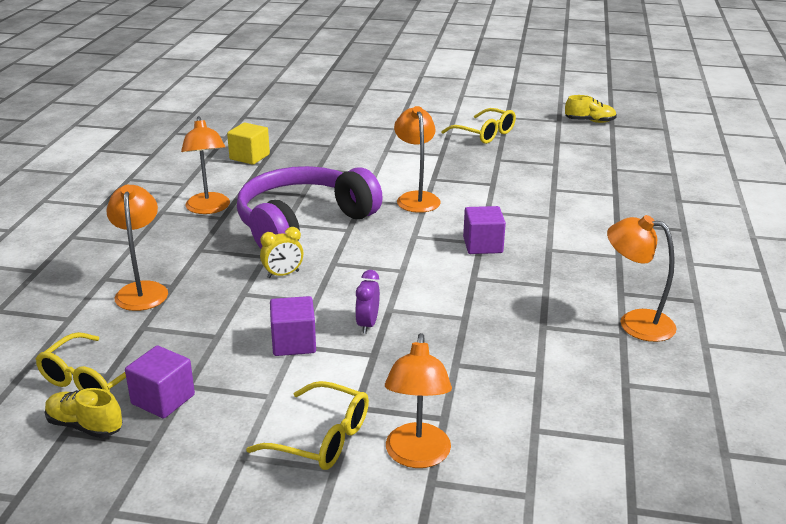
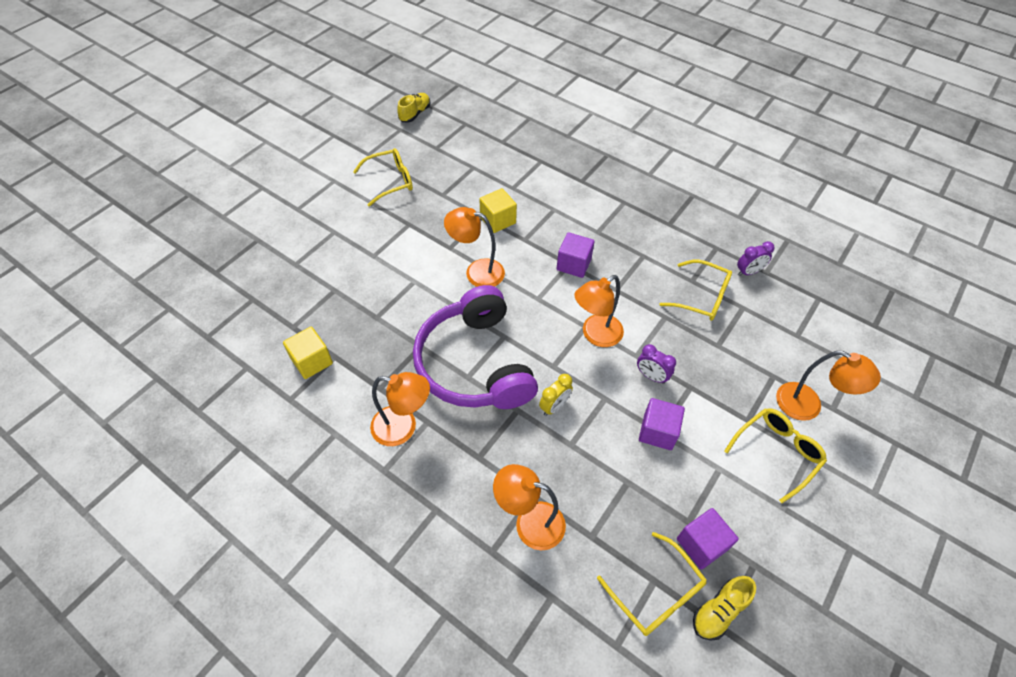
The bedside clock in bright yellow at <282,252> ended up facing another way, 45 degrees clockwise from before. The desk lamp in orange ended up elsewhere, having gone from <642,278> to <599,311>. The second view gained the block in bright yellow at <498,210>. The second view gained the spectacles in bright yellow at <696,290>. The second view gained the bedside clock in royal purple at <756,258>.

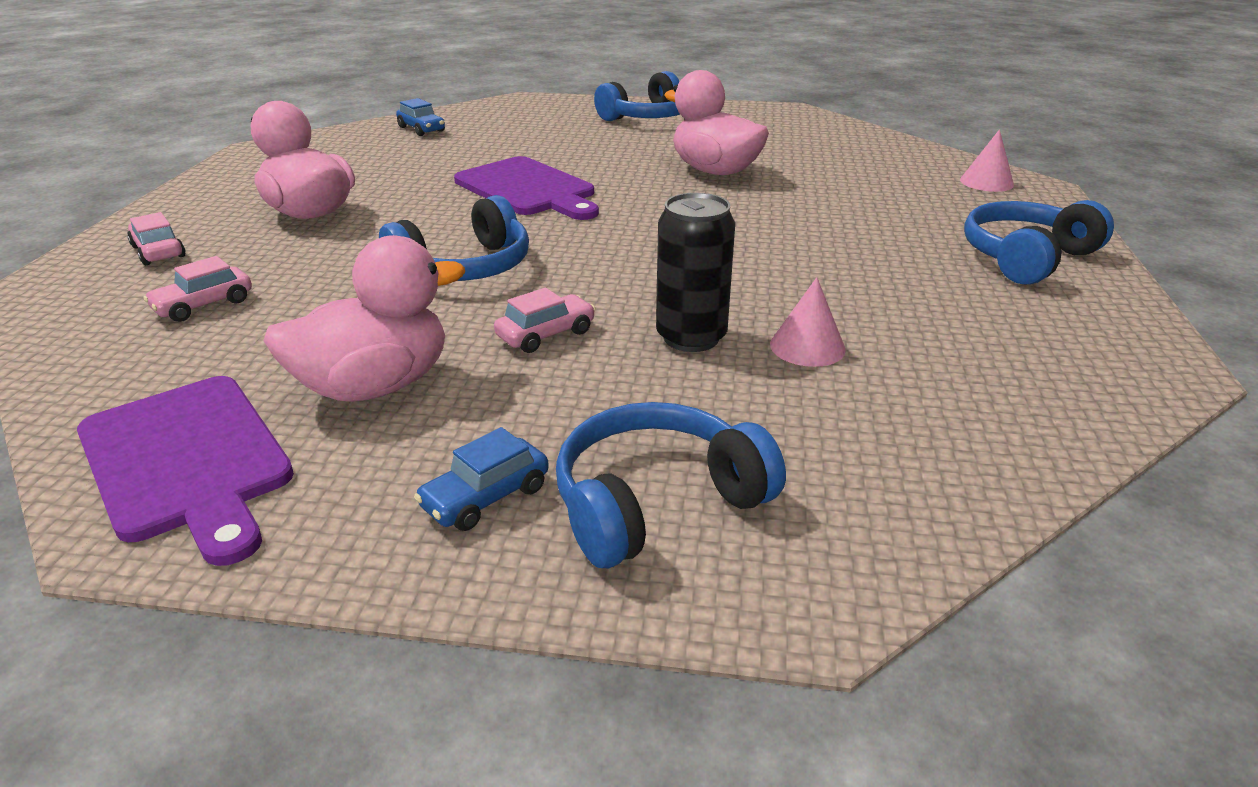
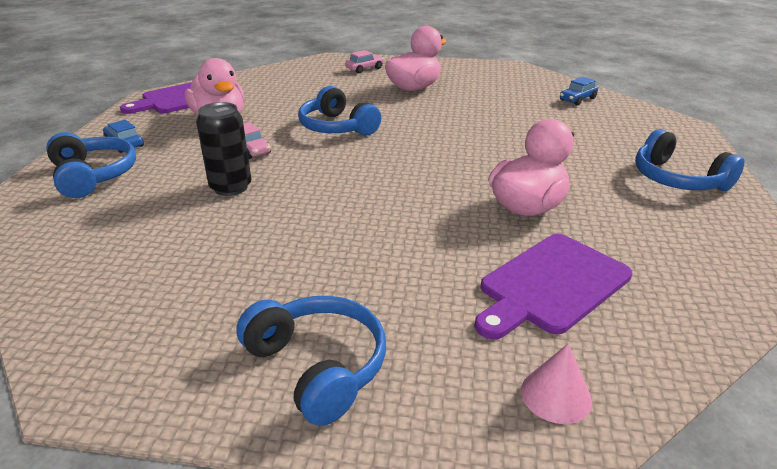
The second view lost the toy car in rosy at <198,289>. The chopping board in royal purple ended up elsewhere, having gone from <526,188> to <554,286>. The second view lost the cone in rosy at <808,322>.

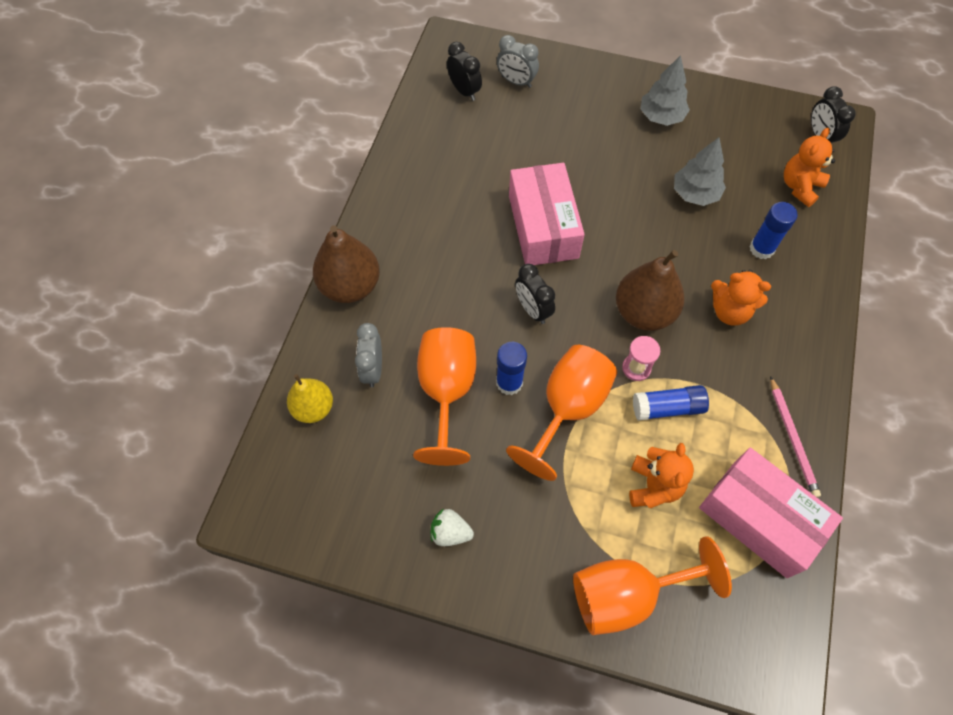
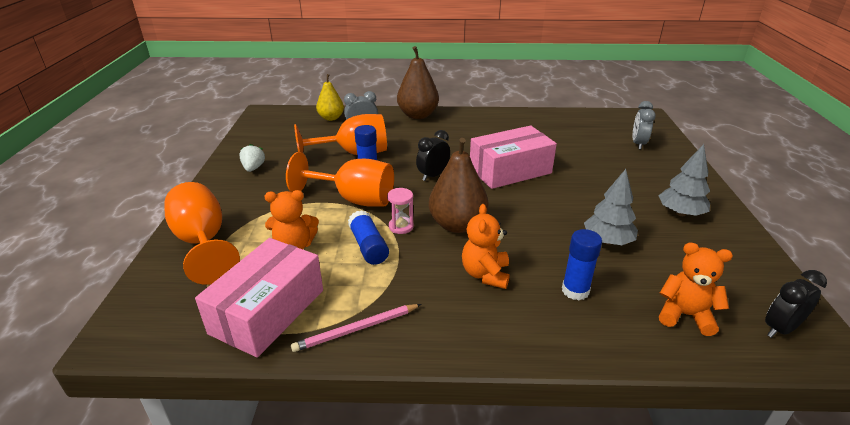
The second view lost the bedside clock in ebony at <464,71>.

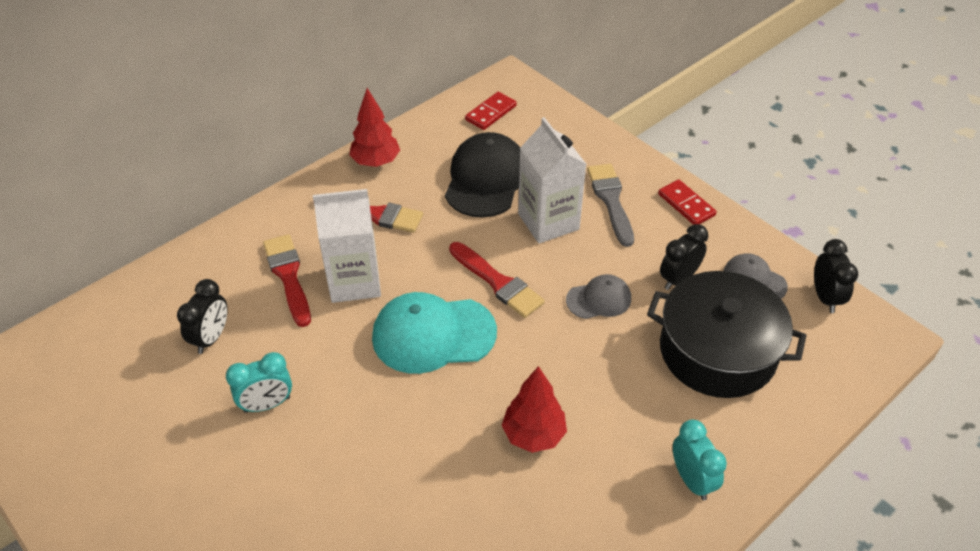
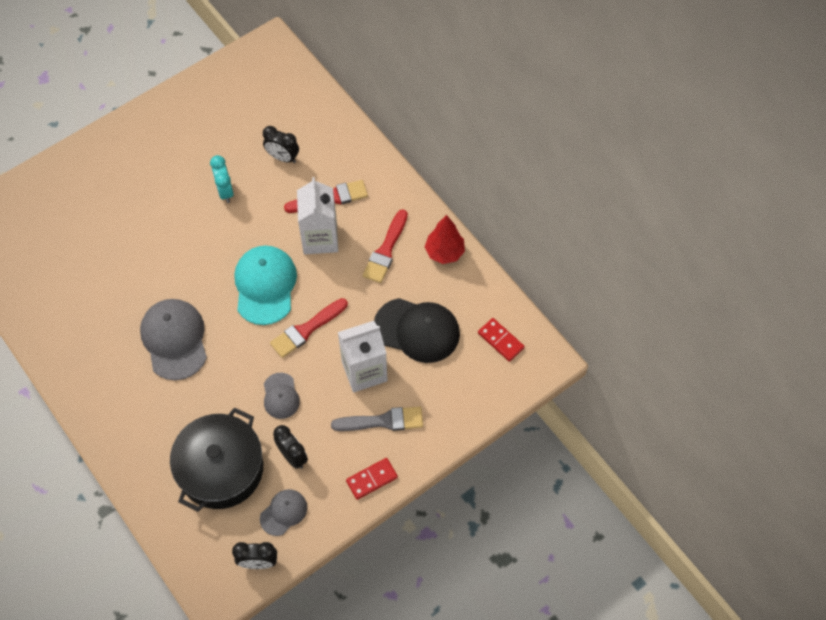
Where the toy tree in red stood at <534,409>, the baseball cap in grey came to stand at <173,339>. The second view lost the bedside clock in teal at <700,459>.

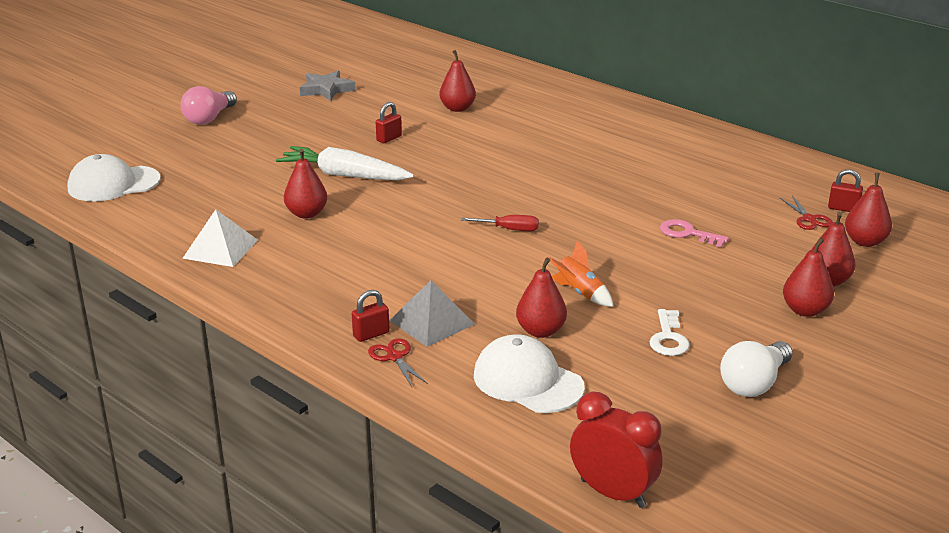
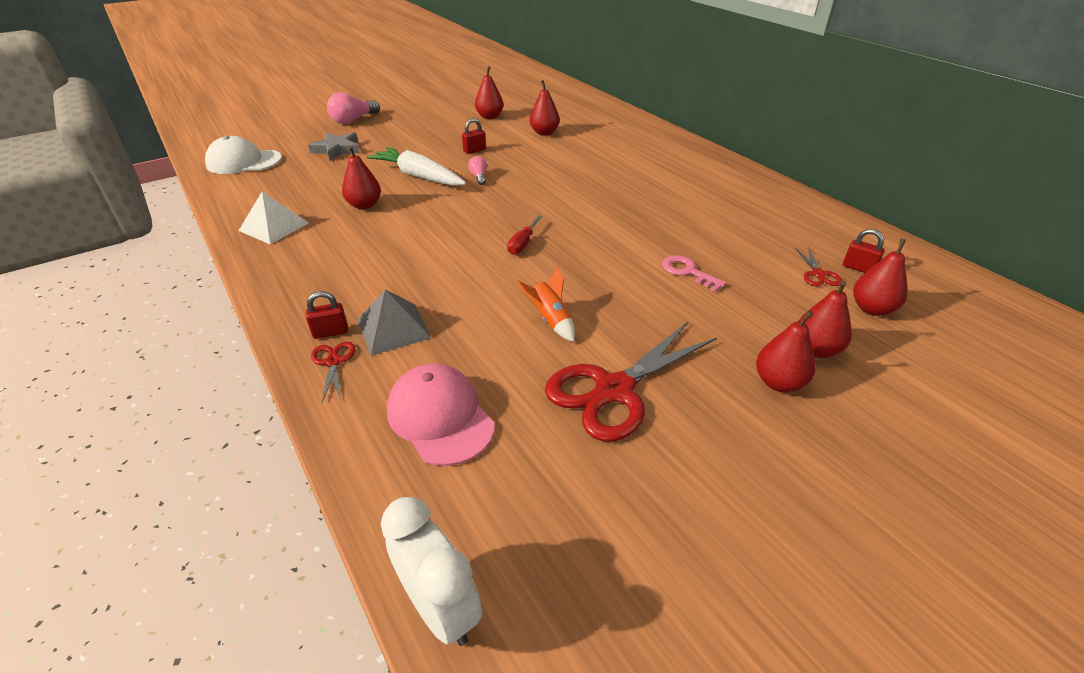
The star shape in grey ended up elsewhere, having gone from <328,85> to <334,147>. The screwdriver in red at <500,223> ended up facing another way, 90 degrees clockwise from before. What was the baseball cap in pure white at <529,373> turned into the baseball cap in rosy at <441,415>. The pear fruit in red ended up elsewhere, having gone from <541,297> to <489,92>. What was the bedside clock in red at <616,450> turned into the bedside clock in pure white at <431,571>. Where the key in pure white stood at <669,332>, the shears in red came to stand at <631,382>. The second view lost the light bulb in pure white at <756,369>. The second view gained the light bulb in rosy at <477,170>.

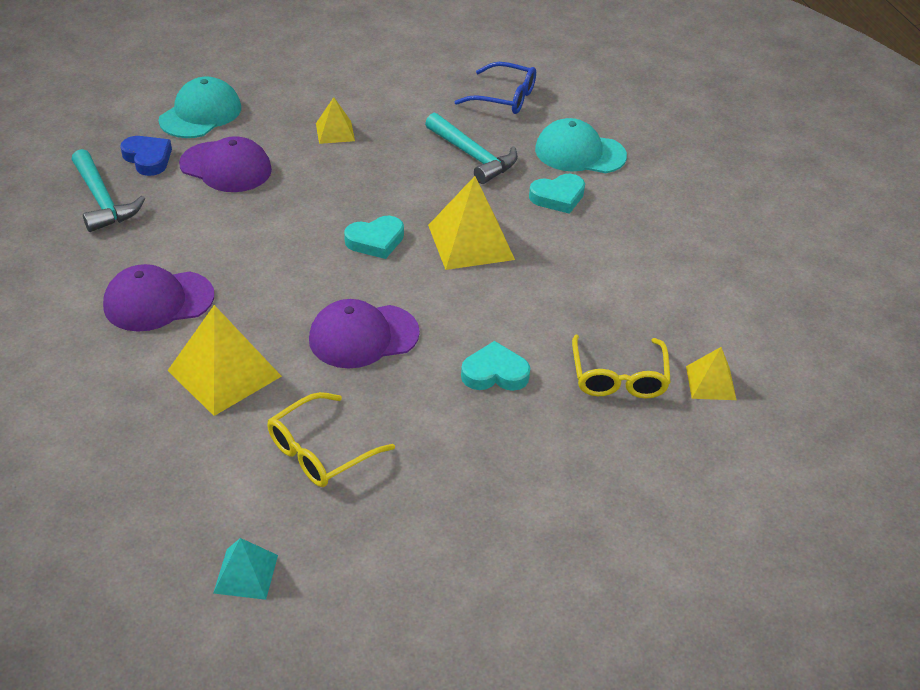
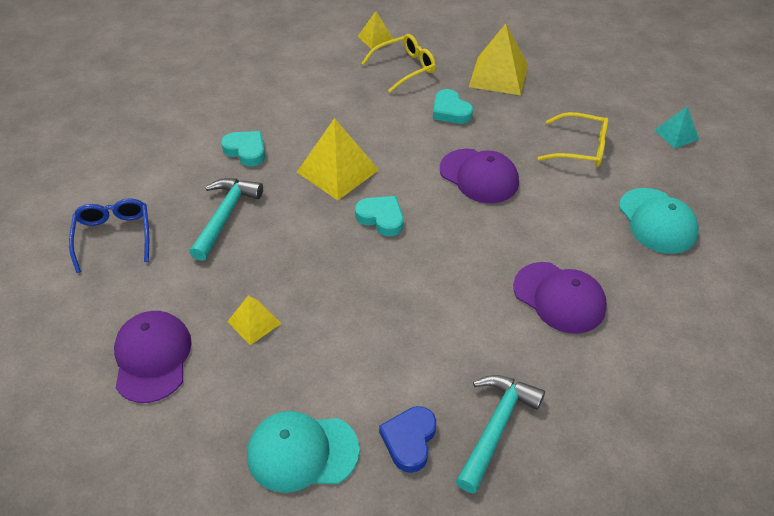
The solid pyramid in bright yellow ended up elsewhere, having gone from <224,360> to <498,59>. The baseball cap in royal purple ended up elsewhere, having gone from <225,164> to <153,357>. The baseball cap in teal ended up elsewhere, having gone from <581,145> to <659,221>.

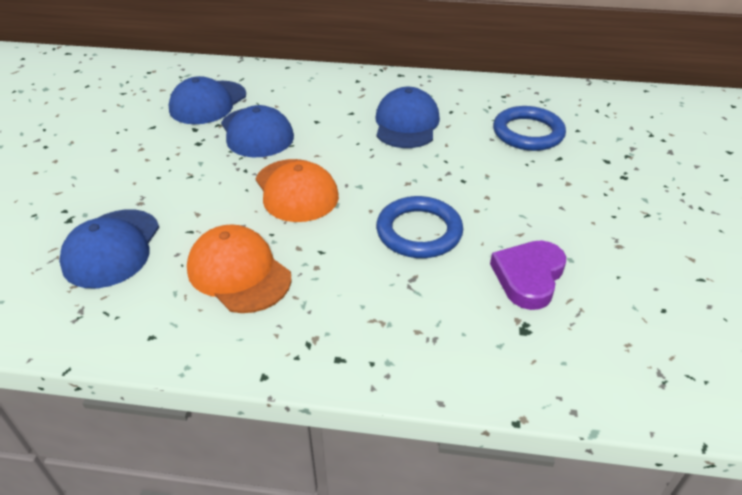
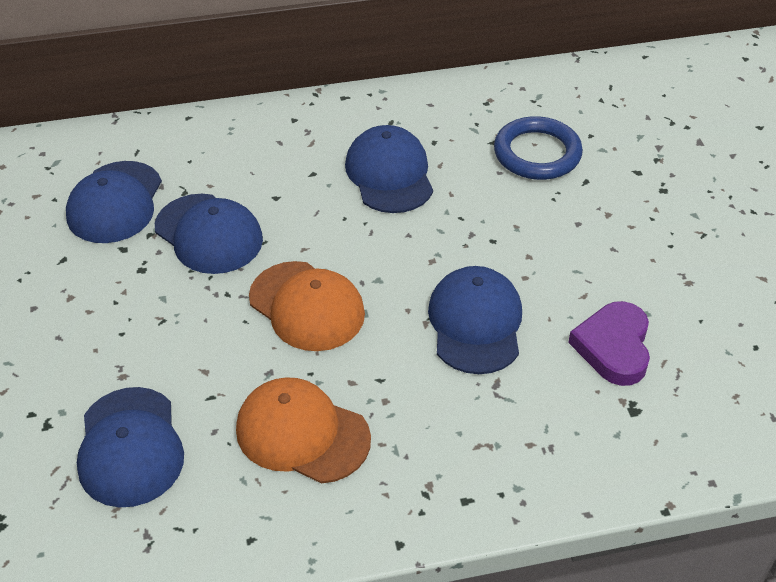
Where the hoop in royal blue stood at <419,227>, the baseball cap in royal blue came to stand at <475,320>.

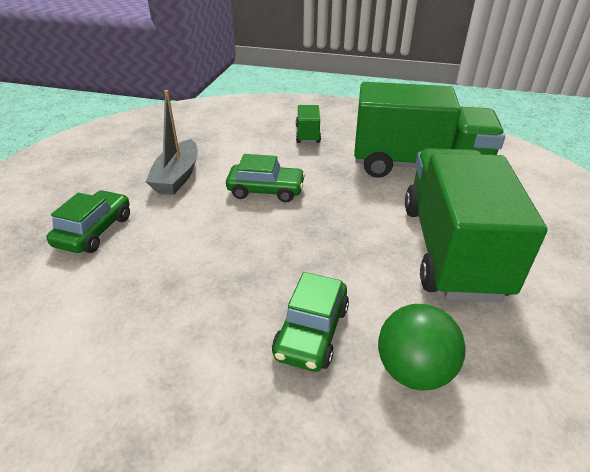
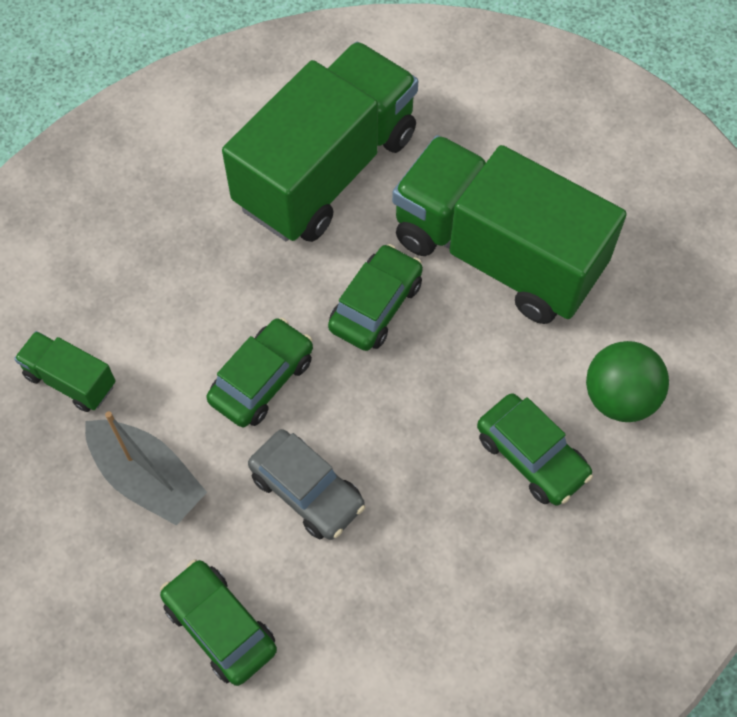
The toy truck in emerald ended up elsewhere, having gone from <308,124> to <65,371>. The second view gained the toy car in grey at <306,484>. The second view gained the toy car in emerald at <375,297>.

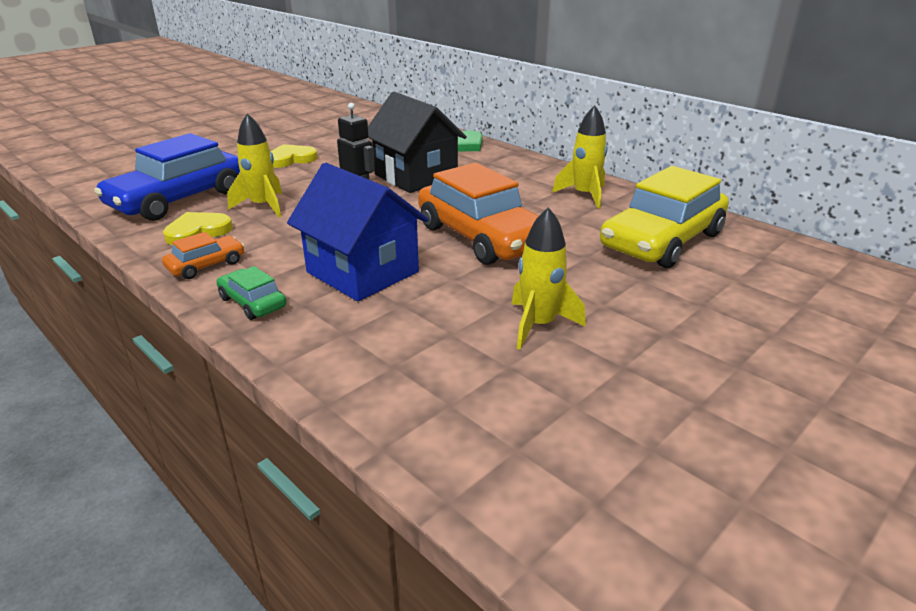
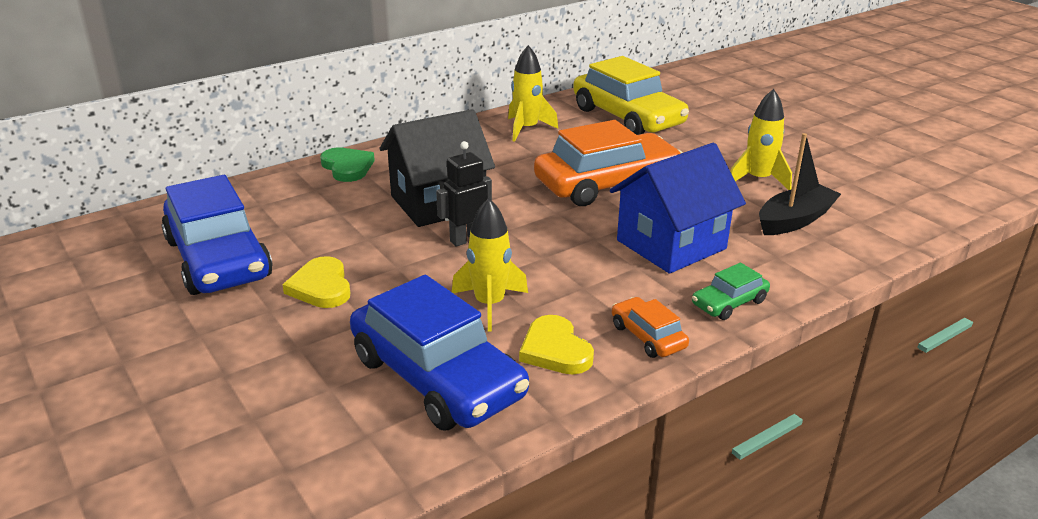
The second view gained the toy car in royal blue at <217,235>. The second view gained the boat in ebony at <800,184>.

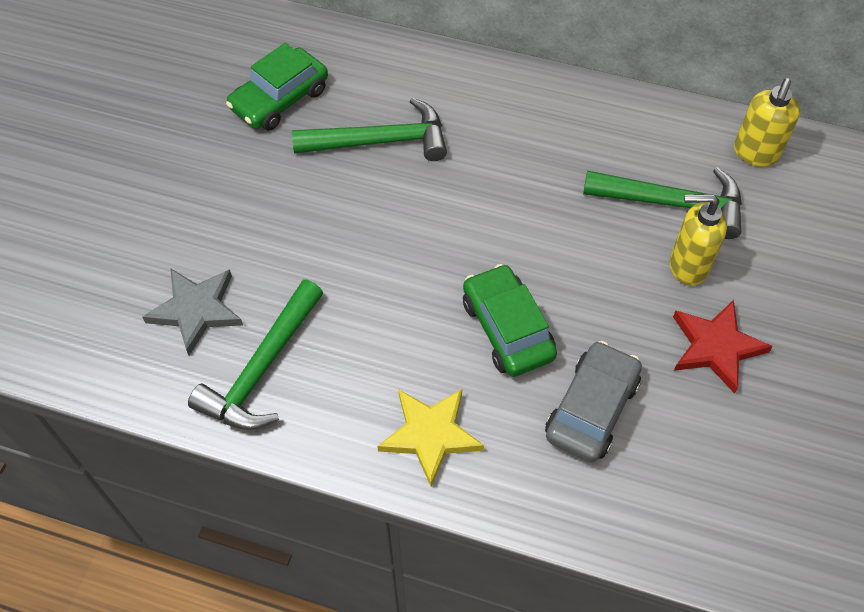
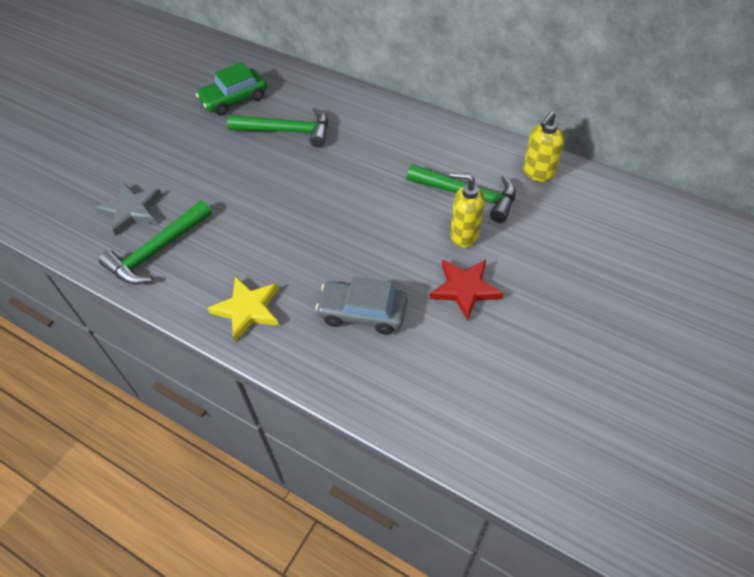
The second view lost the toy car in emerald at <510,320>. The toy car in grey at <593,401> ended up facing another way, 120 degrees counterclockwise from before.

